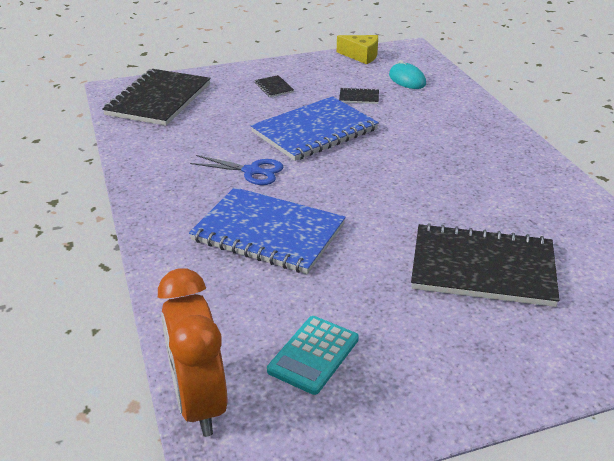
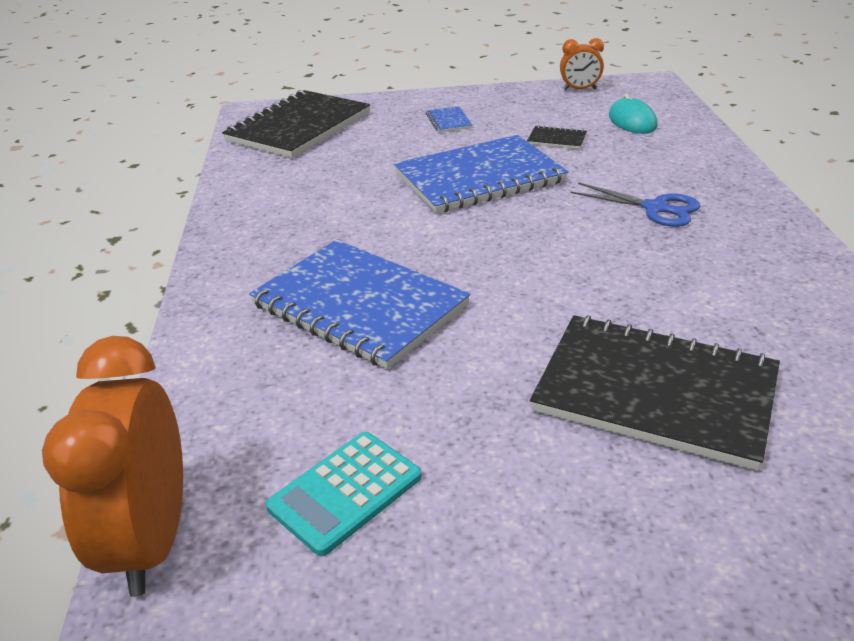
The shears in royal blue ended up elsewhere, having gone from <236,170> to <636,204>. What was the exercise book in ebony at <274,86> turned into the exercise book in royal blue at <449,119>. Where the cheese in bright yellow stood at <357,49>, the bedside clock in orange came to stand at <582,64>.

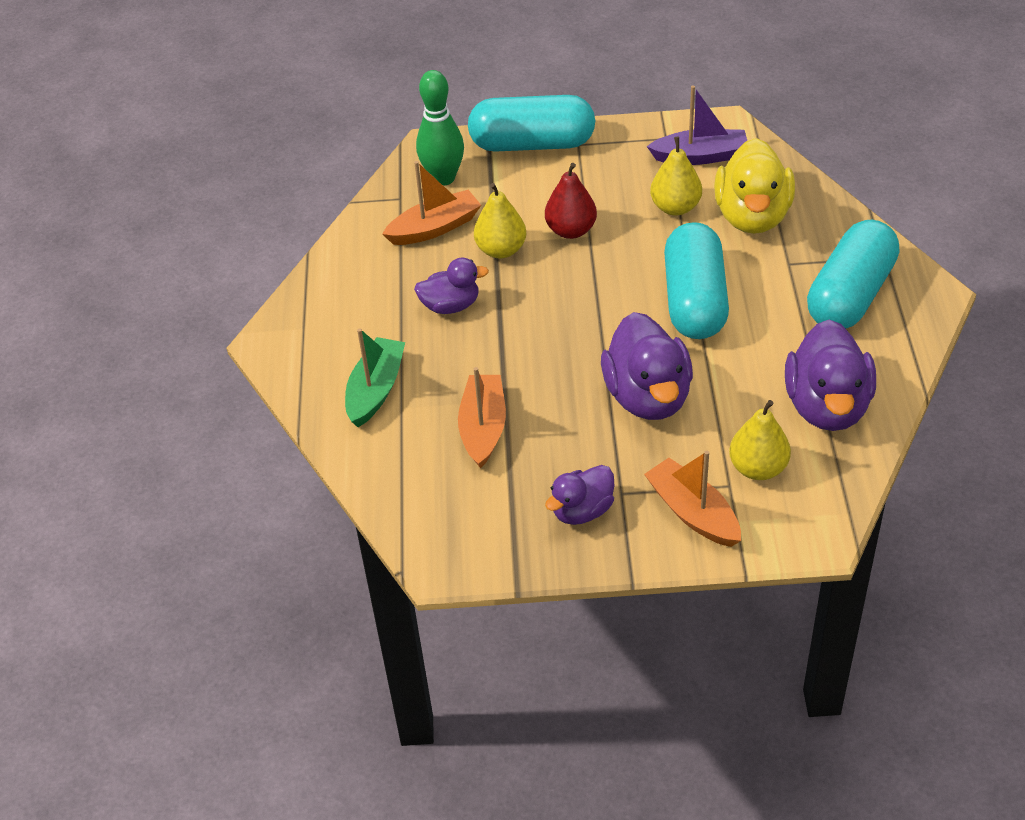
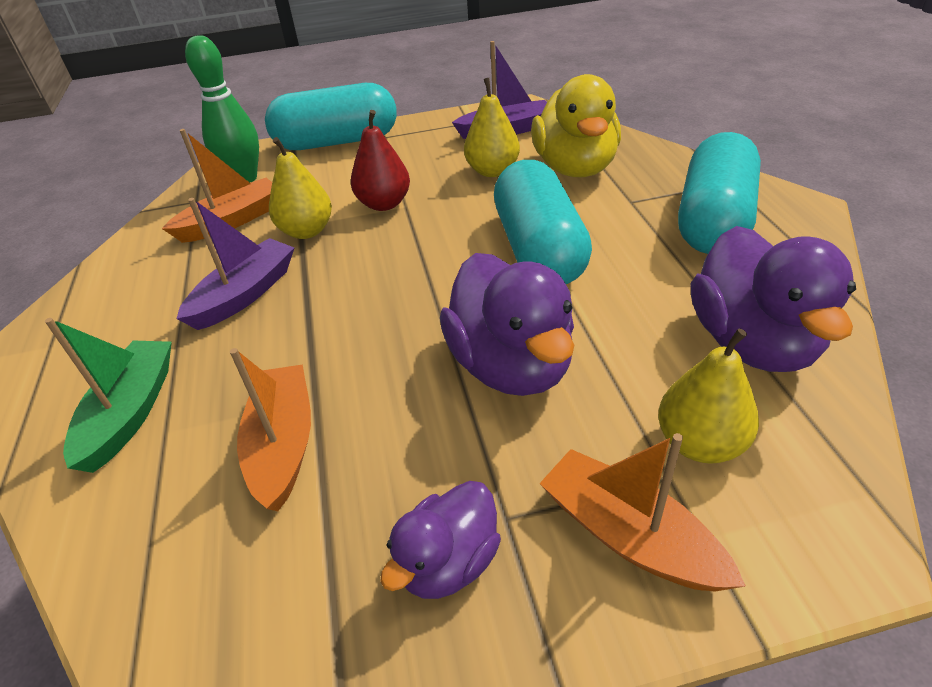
Where the duck in royal purple stood at <451,286>, the boat in royal purple came to stand at <235,264>.

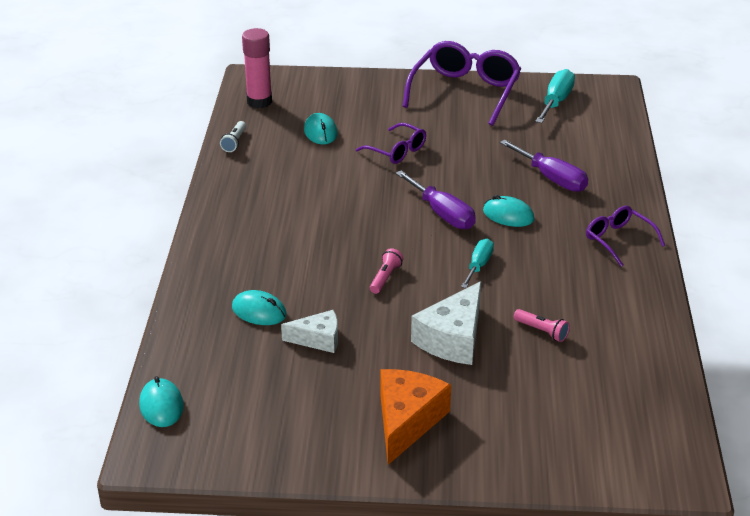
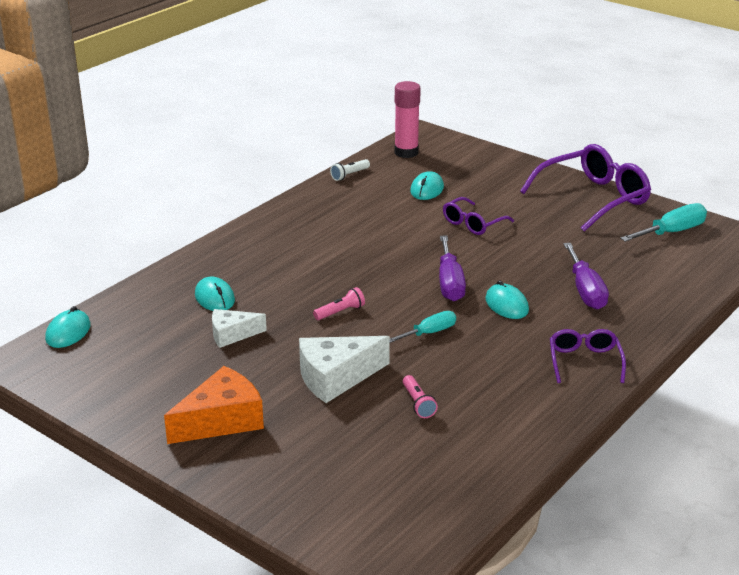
The cheese in pure white at <309,331> ended up facing another way, 135 degrees clockwise from before. The spectacles in royal purple at <391,143> ended up facing another way, 60 degrees clockwise from before.

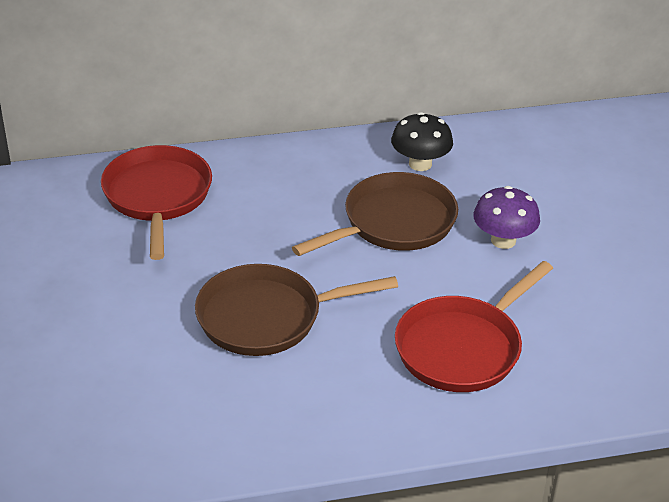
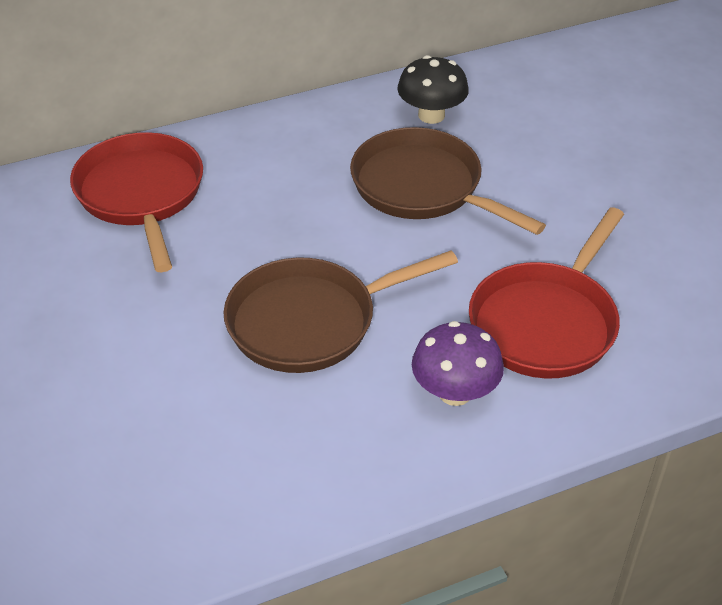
The skillet in dark brown at <375,214> ended up facing another way, 90 degrees counterclockwise from before. The mushroom in royal purple ended up elsewhere, having gone from <506,217> to <458,363>.

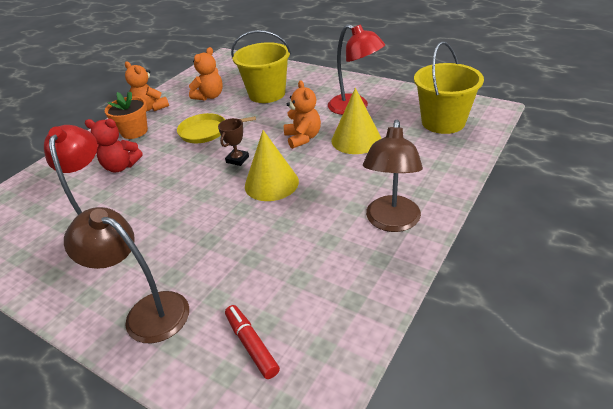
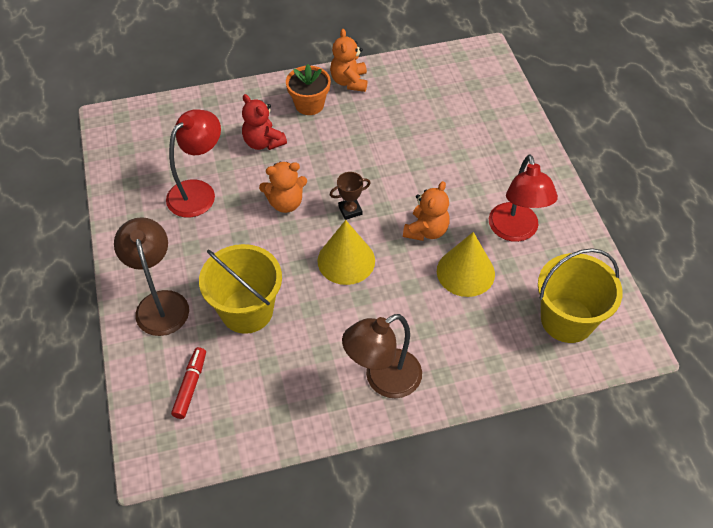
The second view lost the skillet in bright yellow at <216,128>. The teddy bear in orange ended up elsewhere, having gone from <206,73> to <283,187>. The sand bucket in bright yellow ended up elsewhere, having gone from <261,66> to <240,289>.

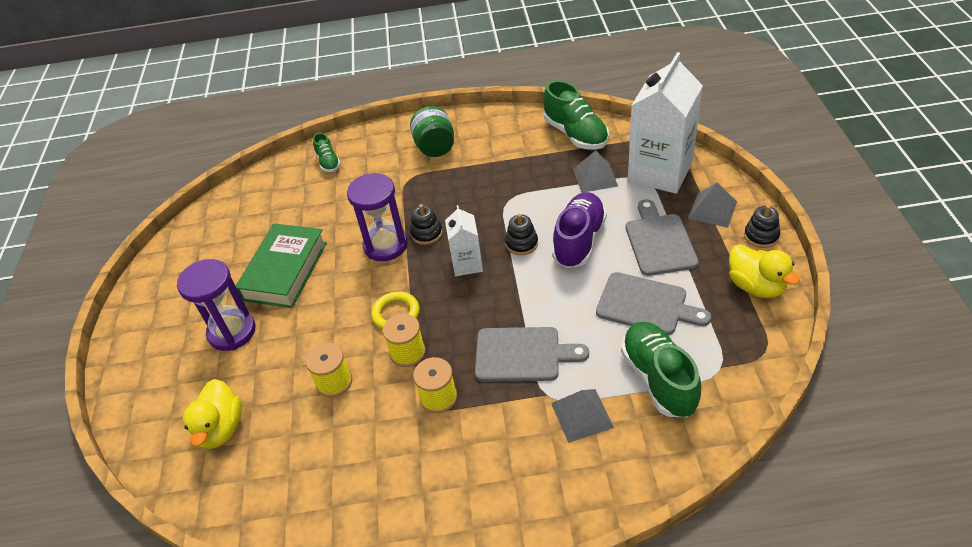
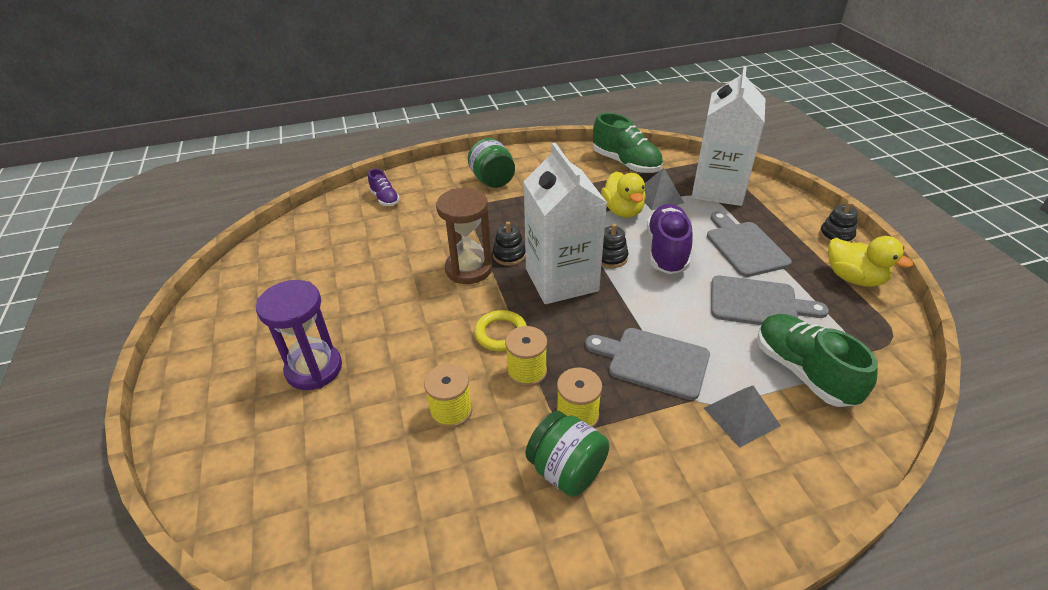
The duck in bright yellow ended up elsewhere, having gone from <212,414> to <623,195>. The second view lost the hardback in emerald at <281,266>. What was the lace-up shoe in emerald at <327,152> turned into the lace-up shoe in royal purple at <384,187>. What was the sand timer in royal purple at <377,217> turned into the sand timer in dark brown at <464,236>. The size of the juice carton in pure white at <464,240> changed by a factor of 1.94. The chopping board in grey at <532,354> ended up facing another way, 150 degrees counterclockwise from before. The second view lost the solid pyramid in grey at <712,205>. The second view gained the preserve jar in emerald at <567,454>.

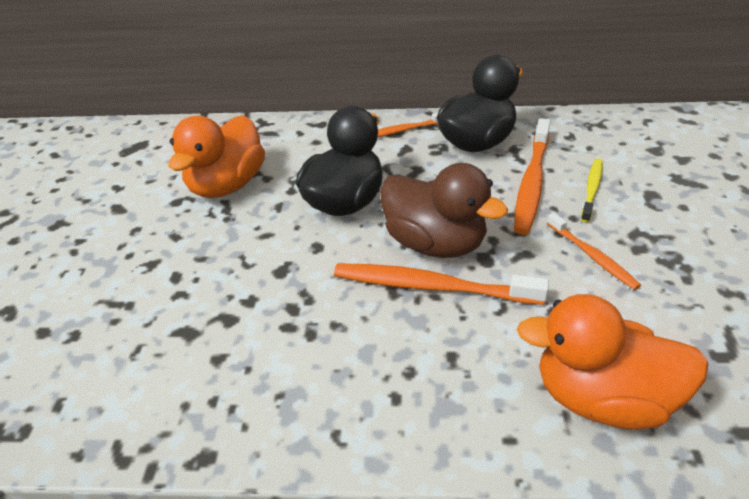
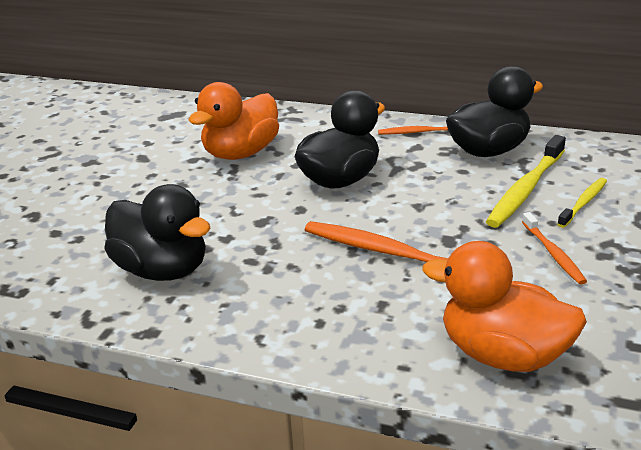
The second view lost the duck in dark brown at <444,210>. What was the dental brush in orange at <532,176> turned into the dental brush in bright yellow at <526,181>. The second view gained the duck in ebony at <157,232>.

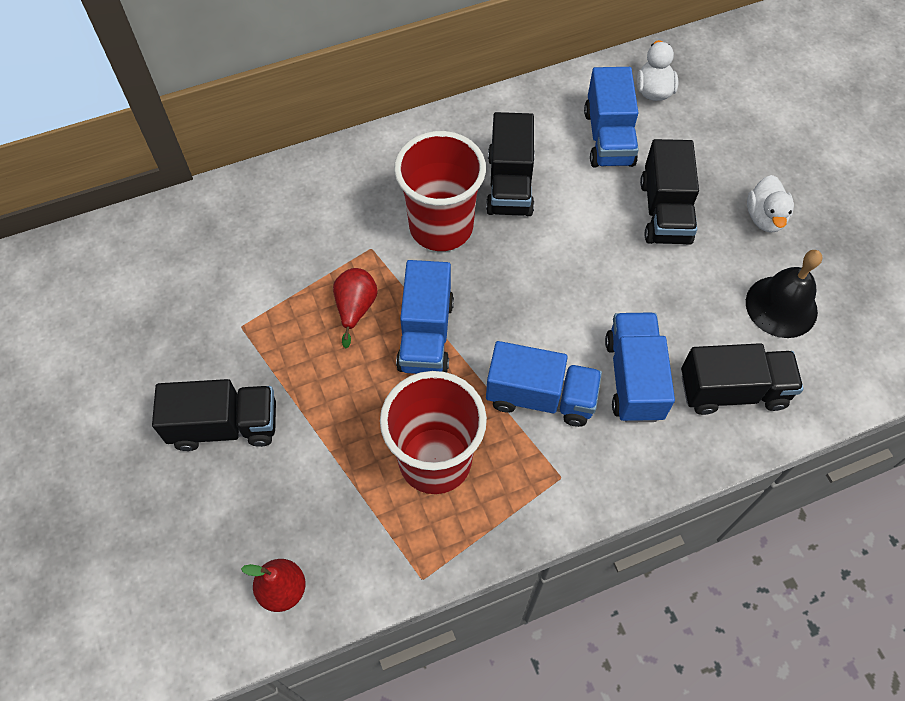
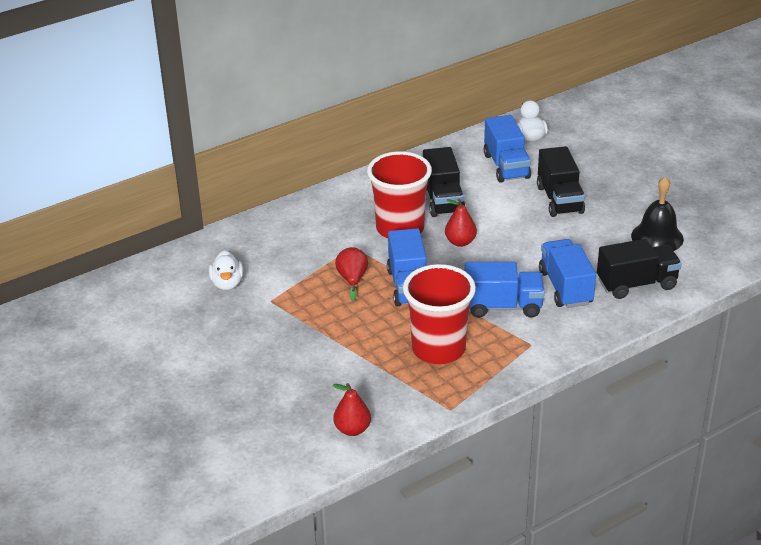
The second view lost the toy truck in ebony at <214,415>. The duck in pure white ended up elsewhere, having gone from <770,204> to <226,270>. The second view gained the pear fruit in red at <461,222>.

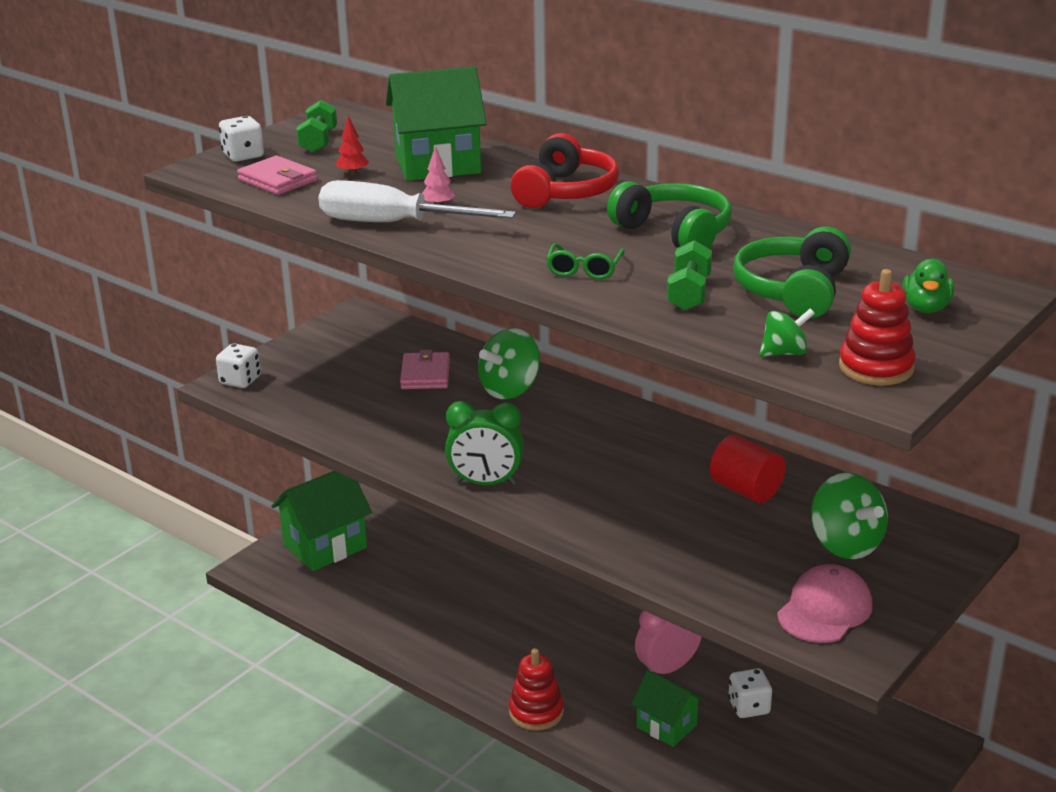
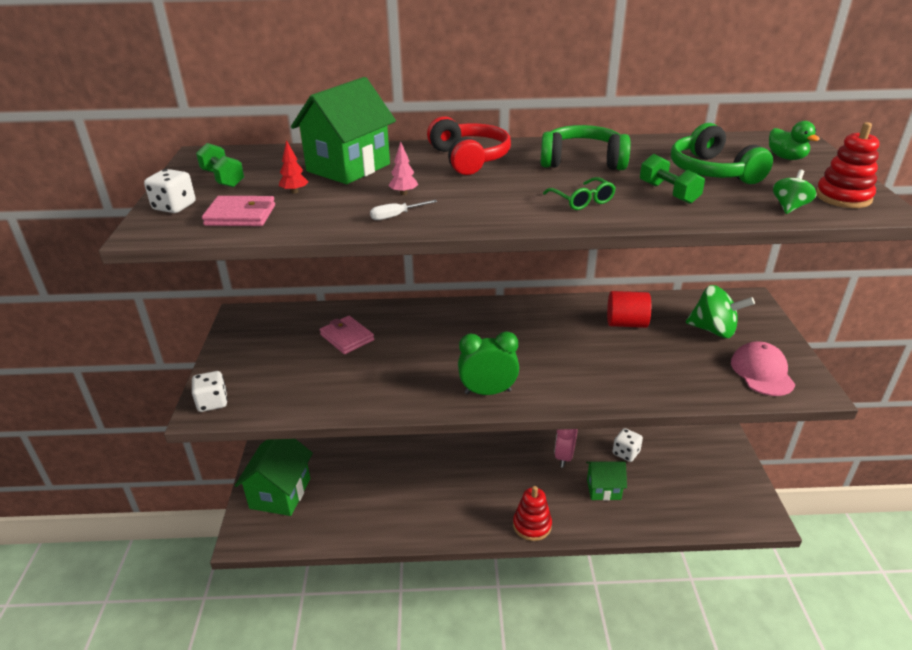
The size of the screwdriver in pure white at <417,201> changed by a factor of 0.40. The bedside clock in emerald at <484,443> ended up facing another way, 150 degrees counterclockwise from before. The second view lost the whirligig in emerald at <509,363>.

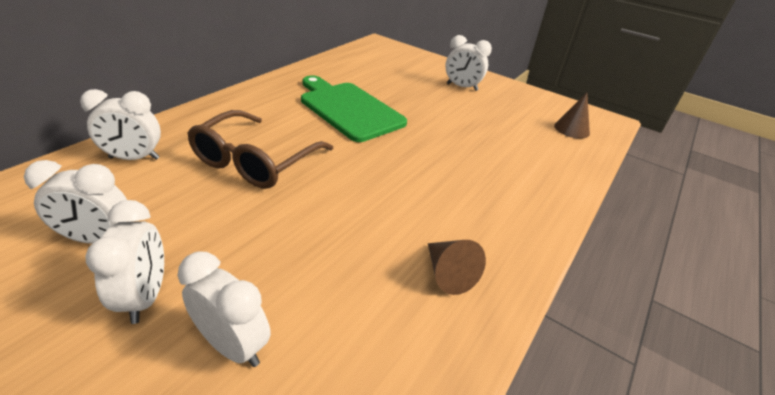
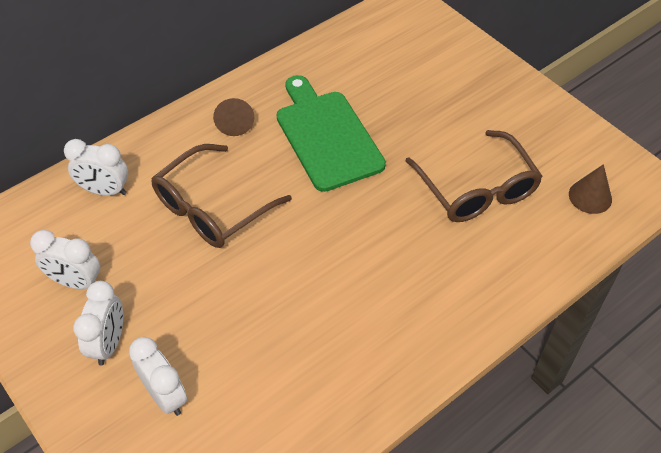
The cone in dark brown ended up elsewhere, having gone from <457,267> to <233,117>. The second view lost the bedside clock in pure white at <468,63>. The second view gained the spectacles in dark brown at <474,176>.

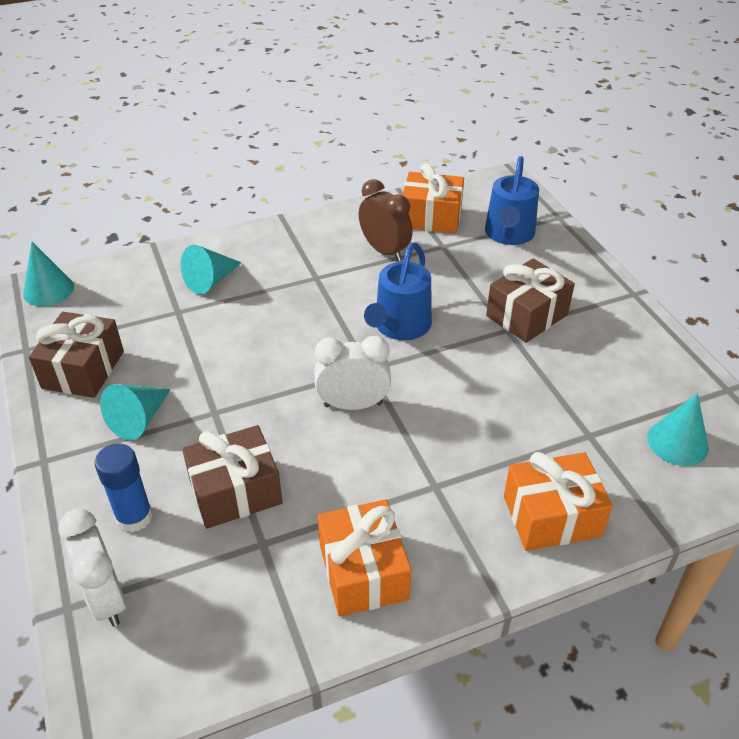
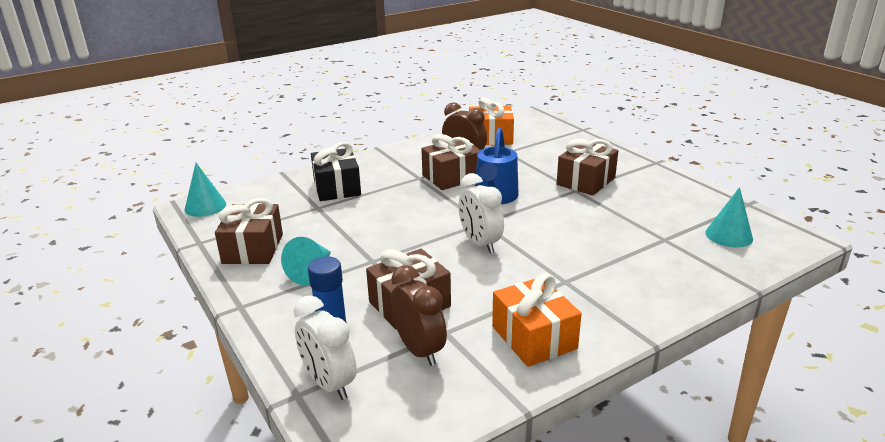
Where the cone in teal stood at <211,269>, the wrapped gift in ebony came to stand at <336,171>. The bedside clock in pure white at <353,373> ended up facing another way, 105 degrees counterclockwise from before. The second view lost the watering pot in royal blue at <512,200>. The second view lost the wrapped gift in orange at <558,501>. The second view gained the bedside clock in dark brown at <419,315>. The second view gained the wrapped gift in dark brown at <450,162>.

